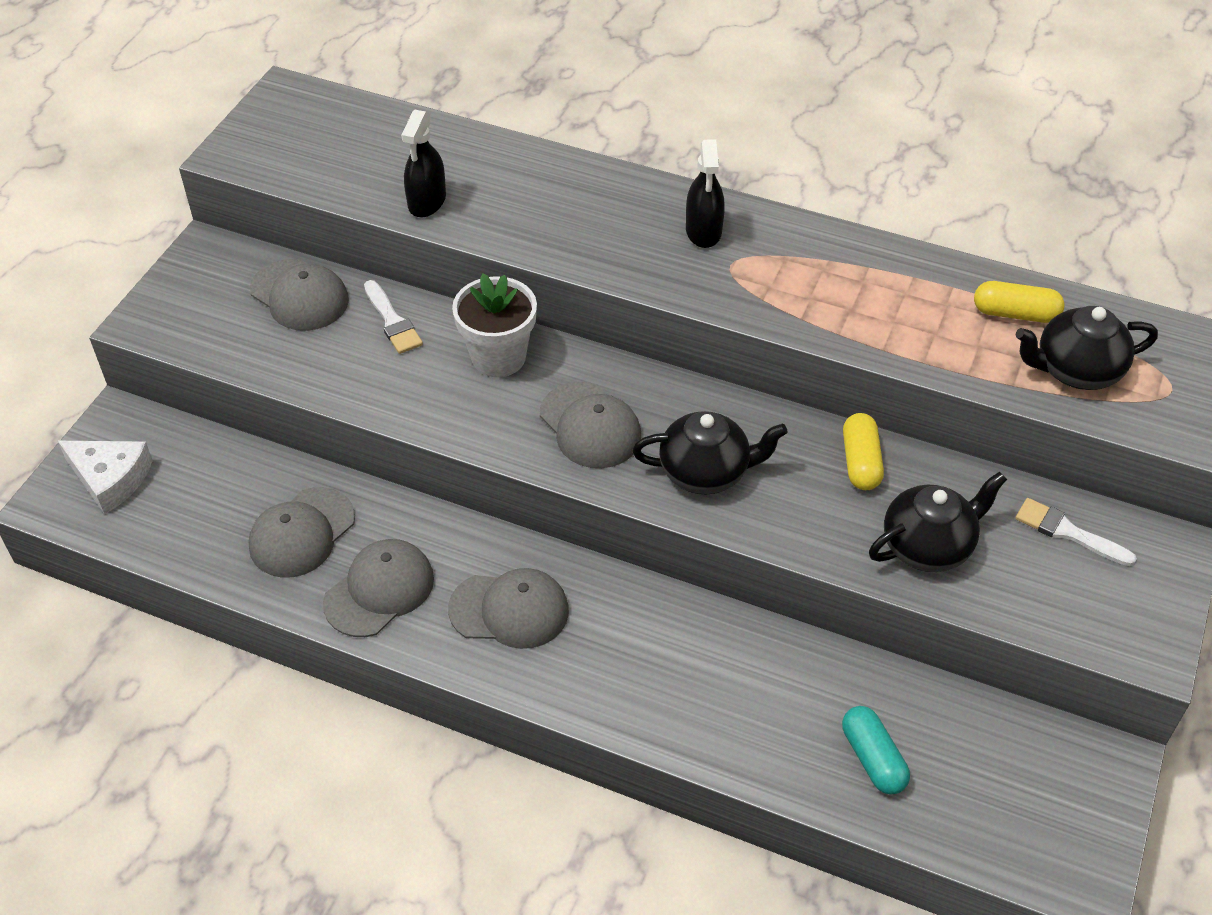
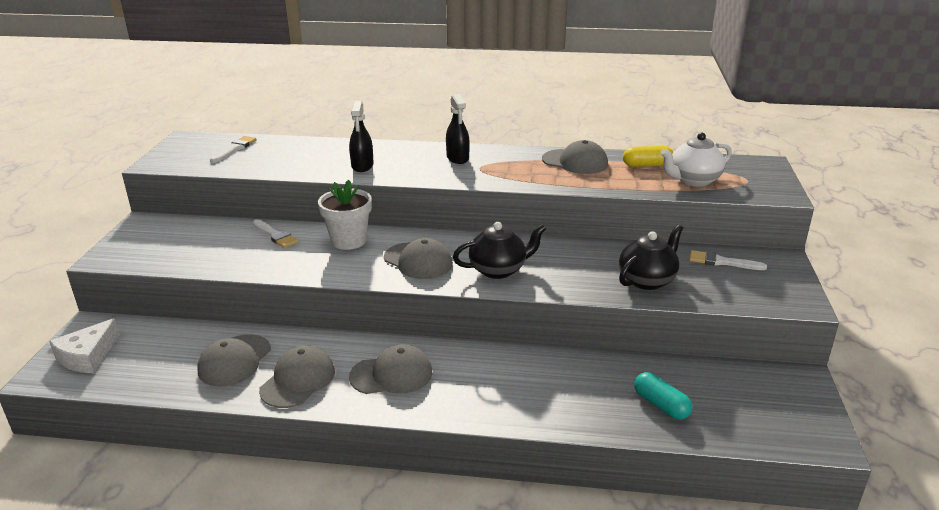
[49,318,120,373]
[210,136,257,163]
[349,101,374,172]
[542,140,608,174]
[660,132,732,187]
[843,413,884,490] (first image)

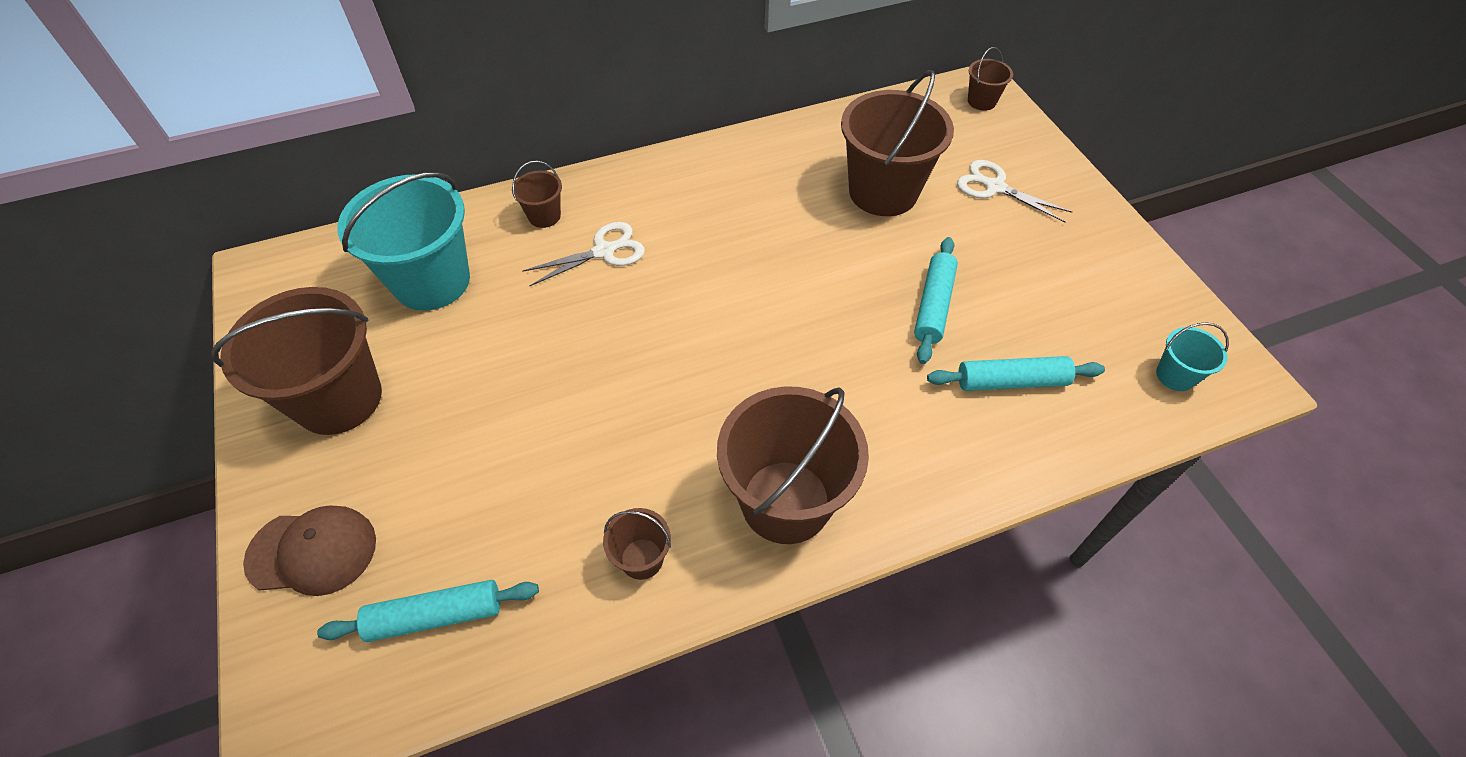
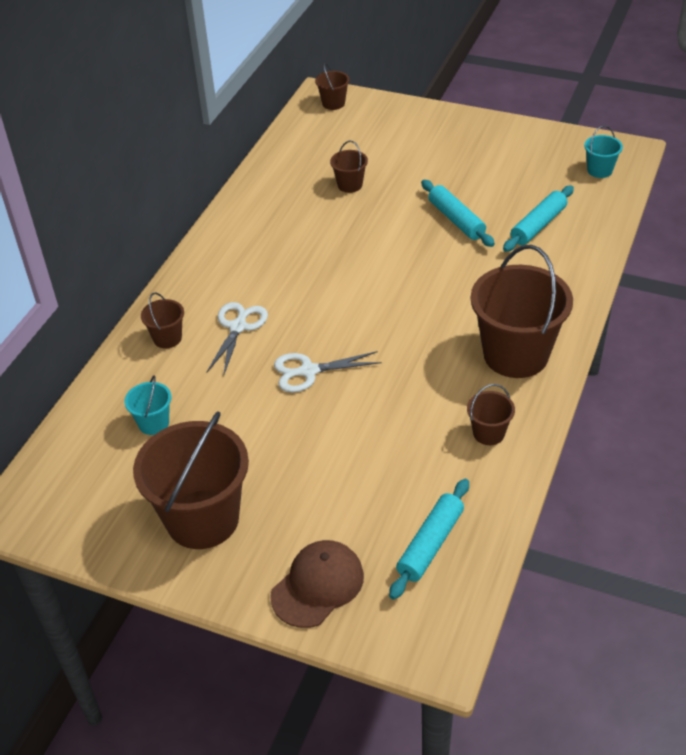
[125,375,171,435]
[274,351,382,392]
[330,141,368,193]

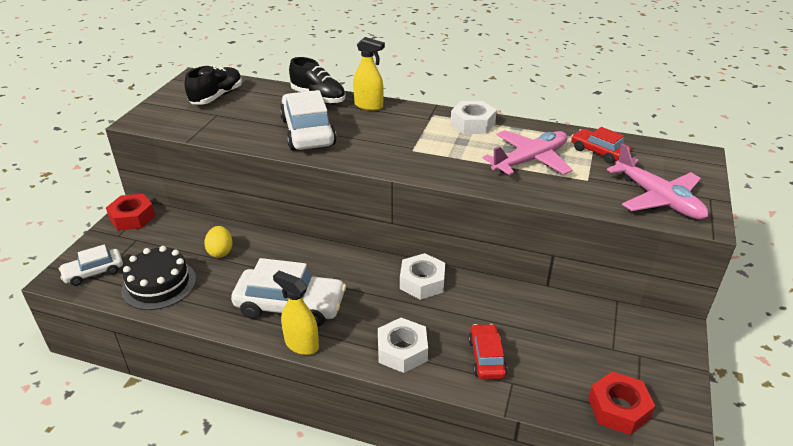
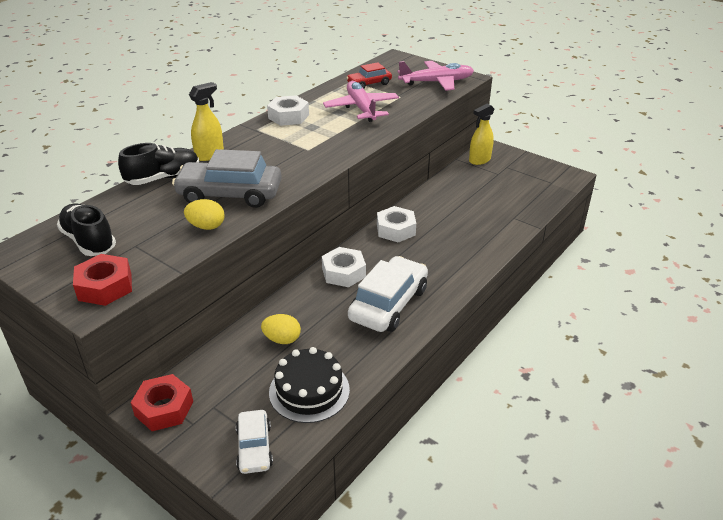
[73,254,132,306]
[172,149,282,208]
[184,199,225,230]
[322,247,366,287]
[469,104,494,165]
[468,324,507,380] (first image)

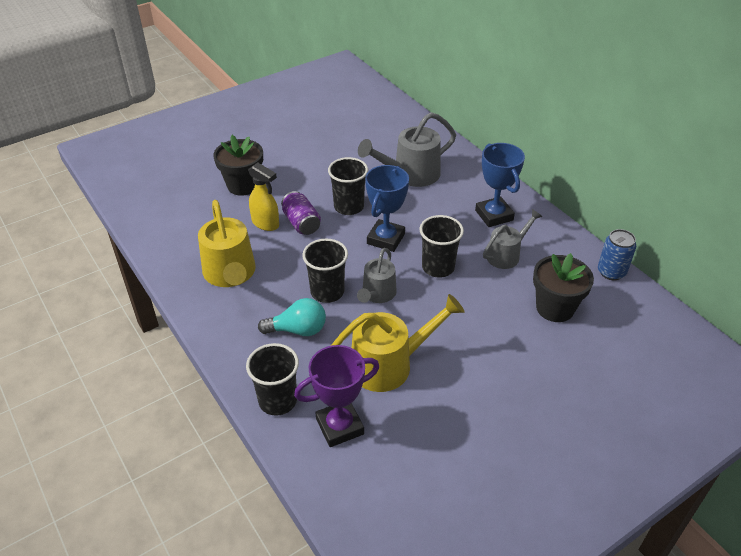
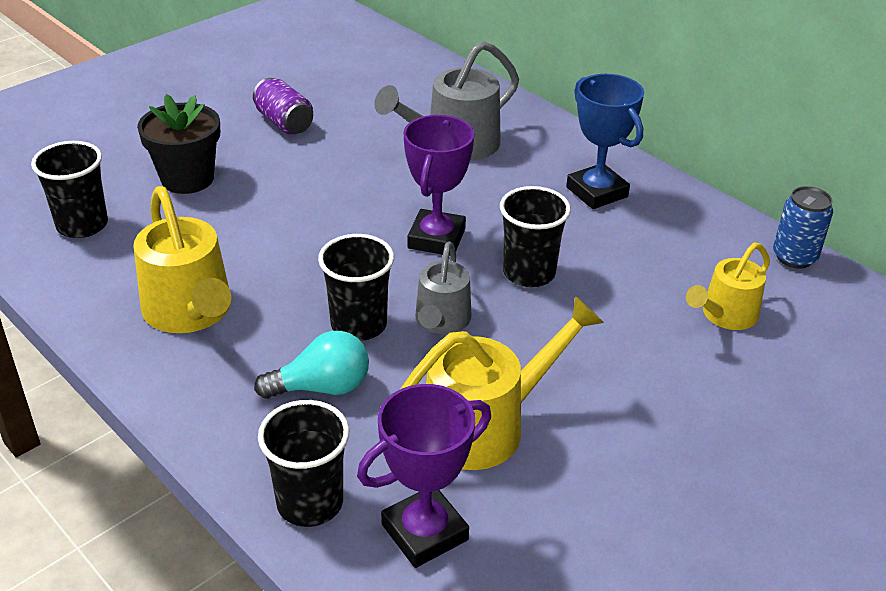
[31,141,108,238]
[253,78,313,135]
[403,115,474,256]
[686,243,770,330]
[248,163,279,231] (first image)
[483,209,542,269] (first image)

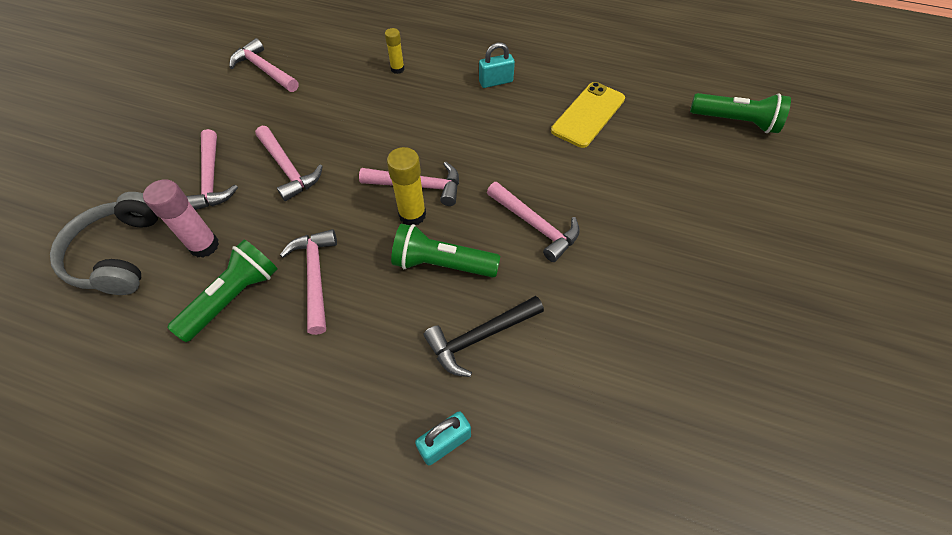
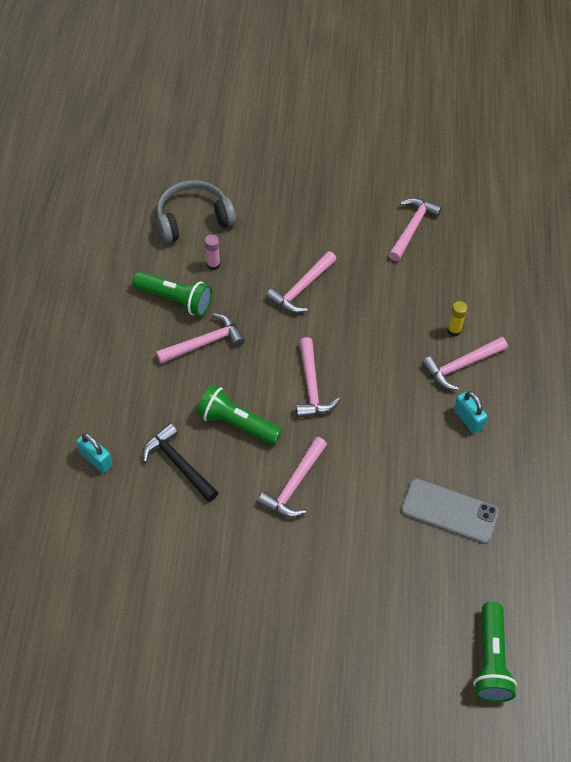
[196,385,282,445]
[205,235,220,270]
[401,478,499,544]
[422,337,508,390]
[387,147,426,225] (first image)

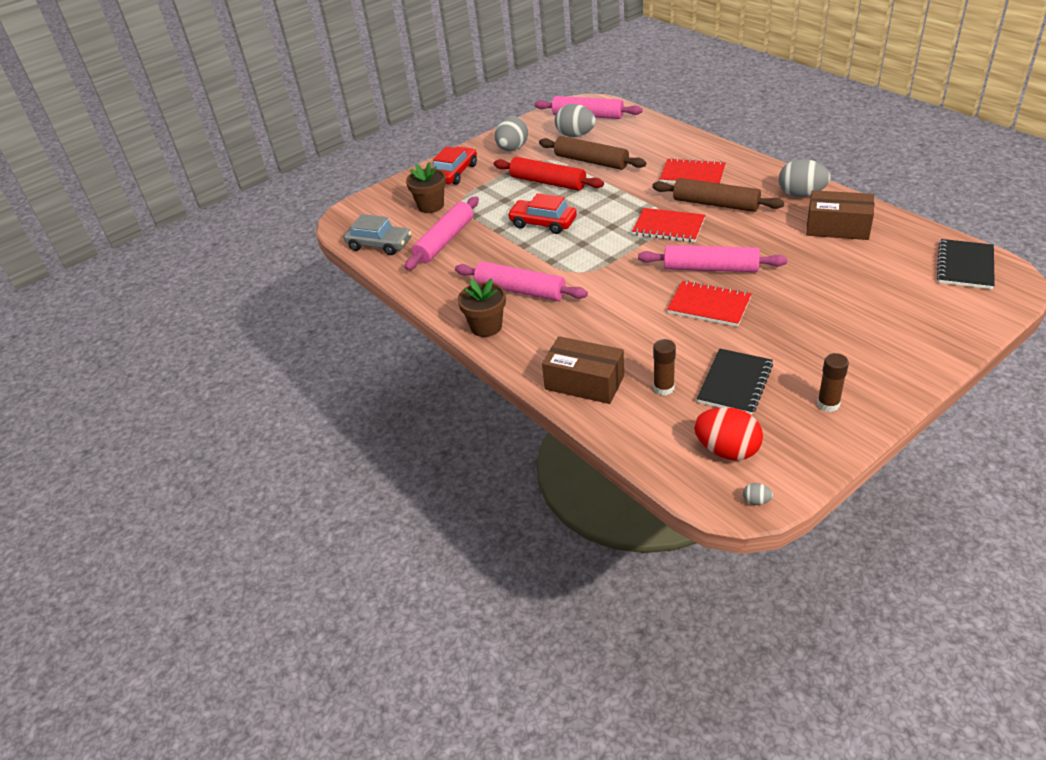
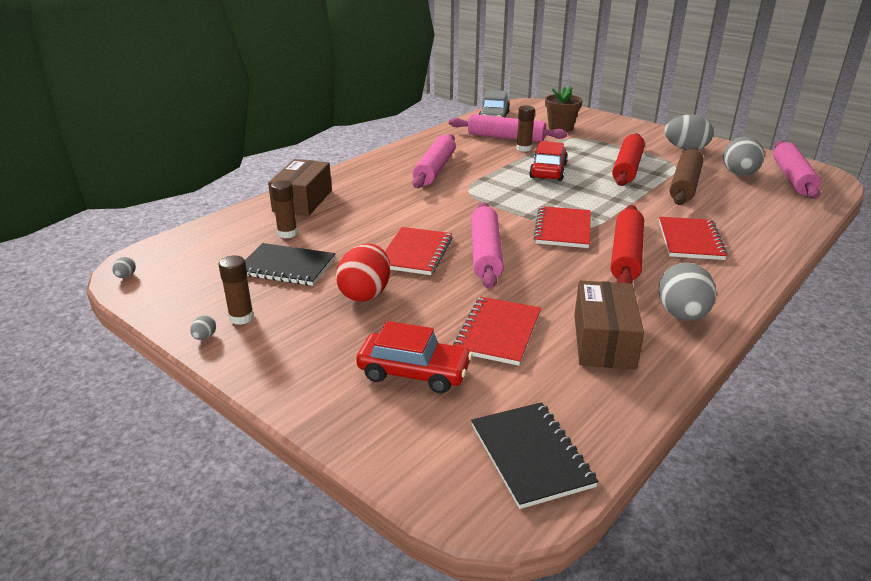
[190,315,216,340]
[336,244,390,302]
[356,321,472,393]
[453,297,541,366]
[471,402,599,509]
[516,105,535,152]
[611,205,644,283]
[458,278,506,337] (first image)

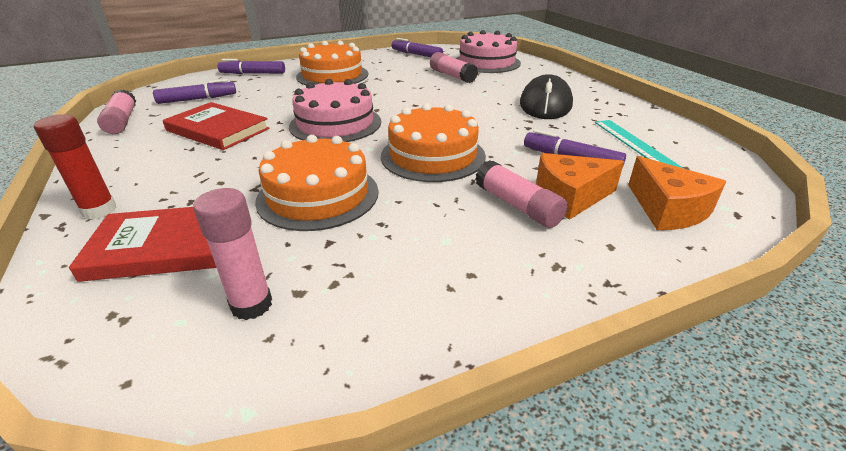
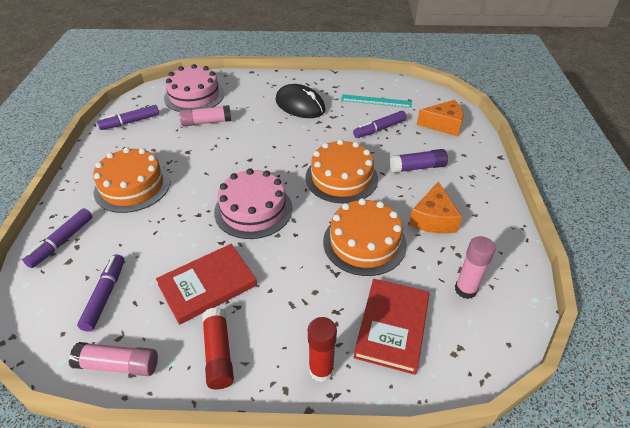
[202,307,234,389]
[390,149,448,173]
[409,181,462,234]

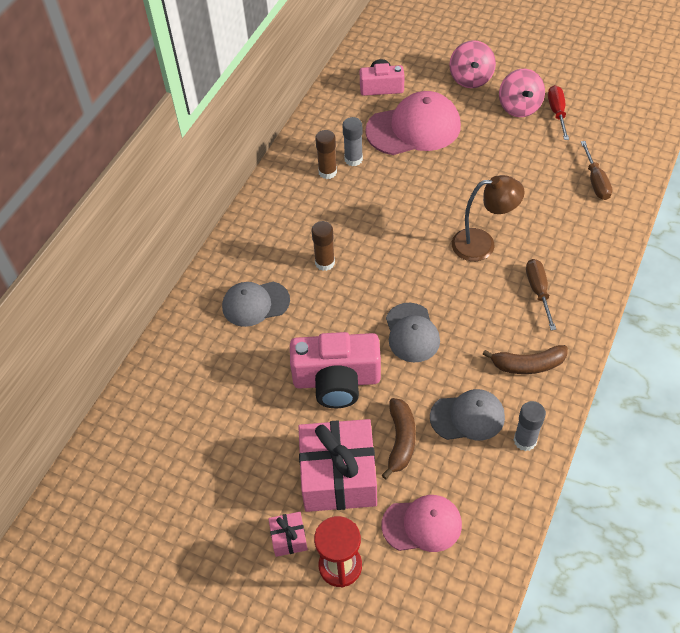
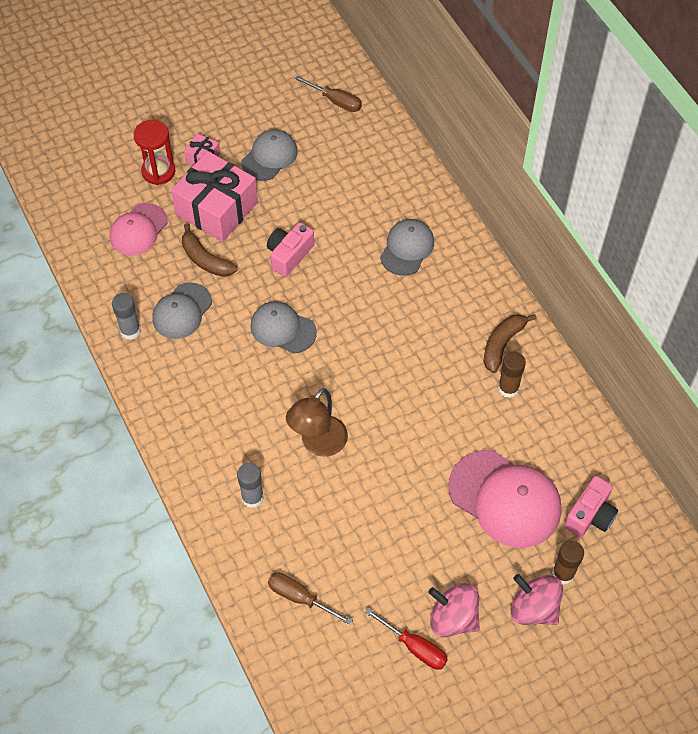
[237,463,264,508]
[241,129,298,181]
[267,222,314,277]
[295,76,362,112]
[448,450,561,548]
[484,314,537,373]
[552,541,584,584]

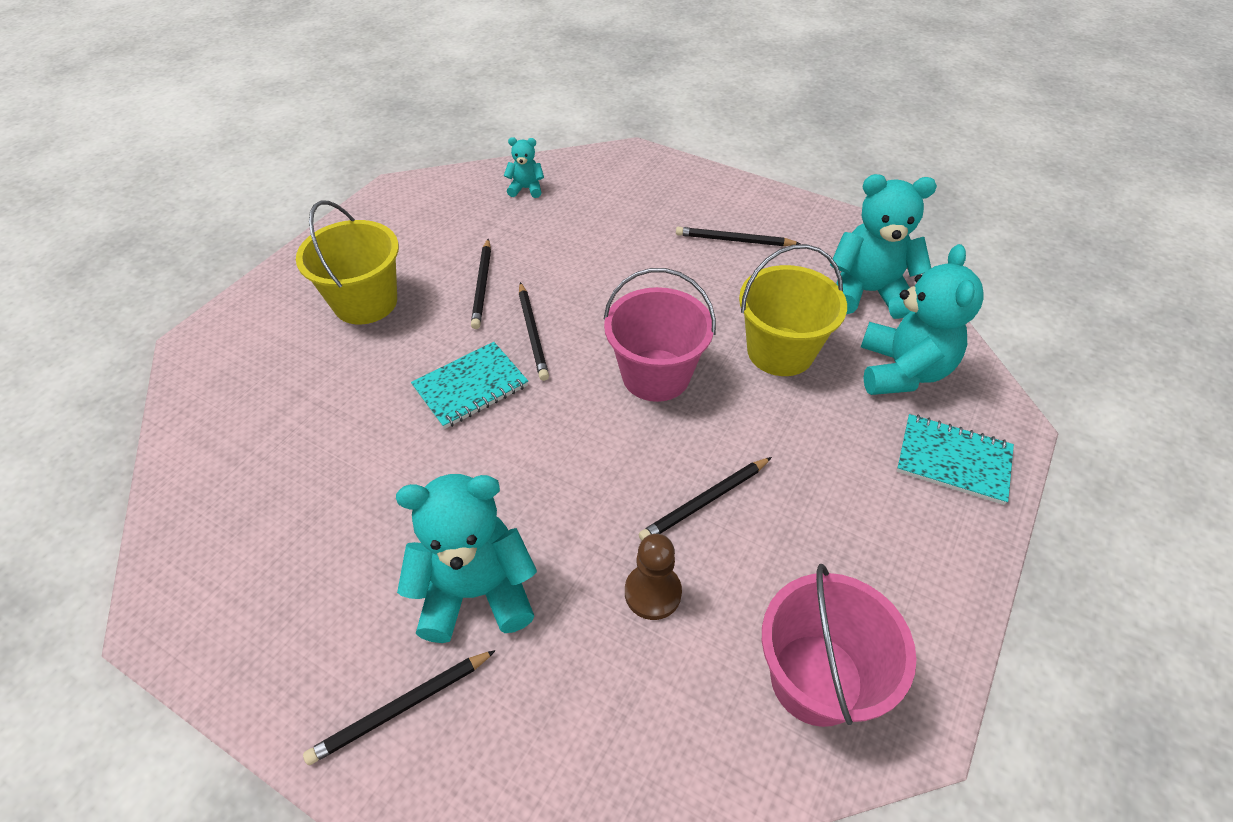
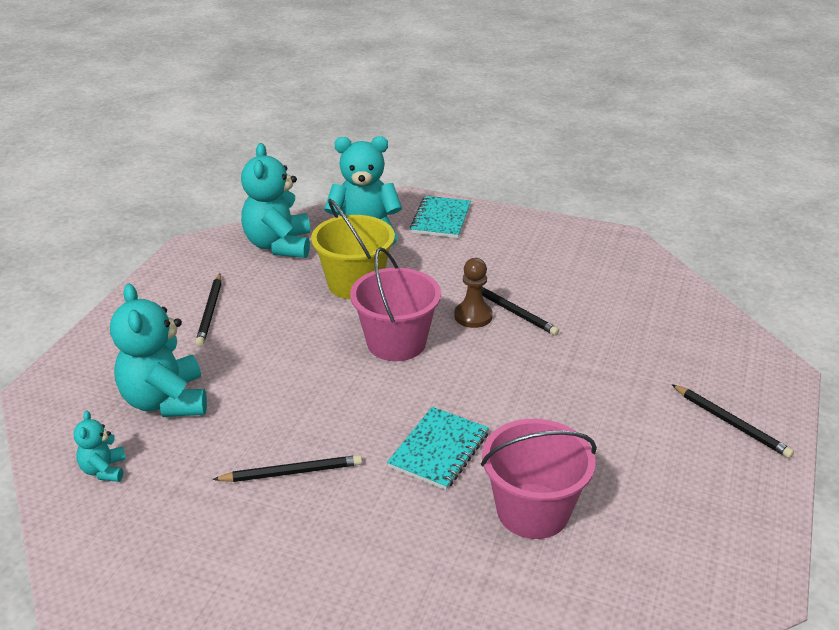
[110,284,207,417]
[387,407,489,490]
[454,258,493,328]
[481,419,597,539]
[296,200,399,324] (first image)
[519,282,549,381] (first image)

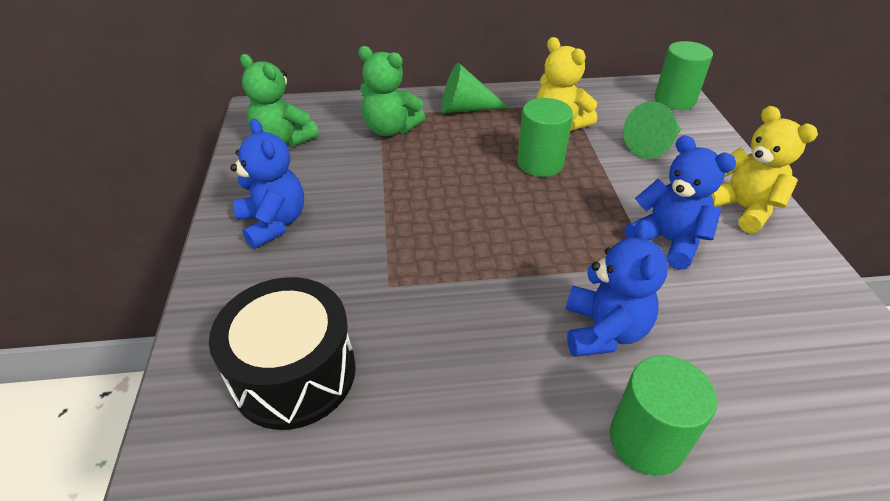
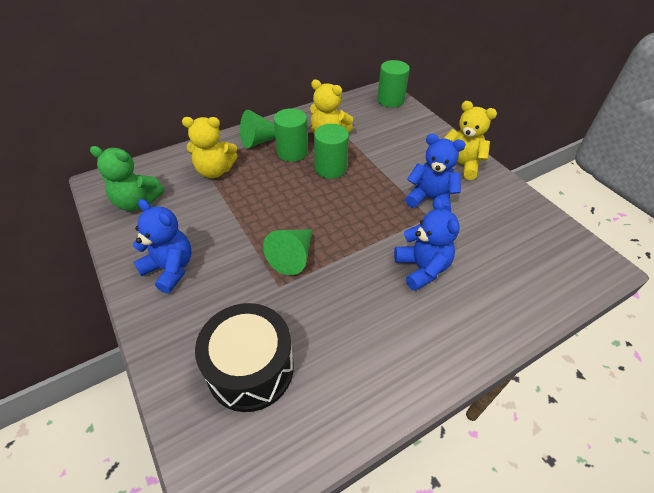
[182,117,238,178]
[263,229,312,275]
[274,108,308,162]

